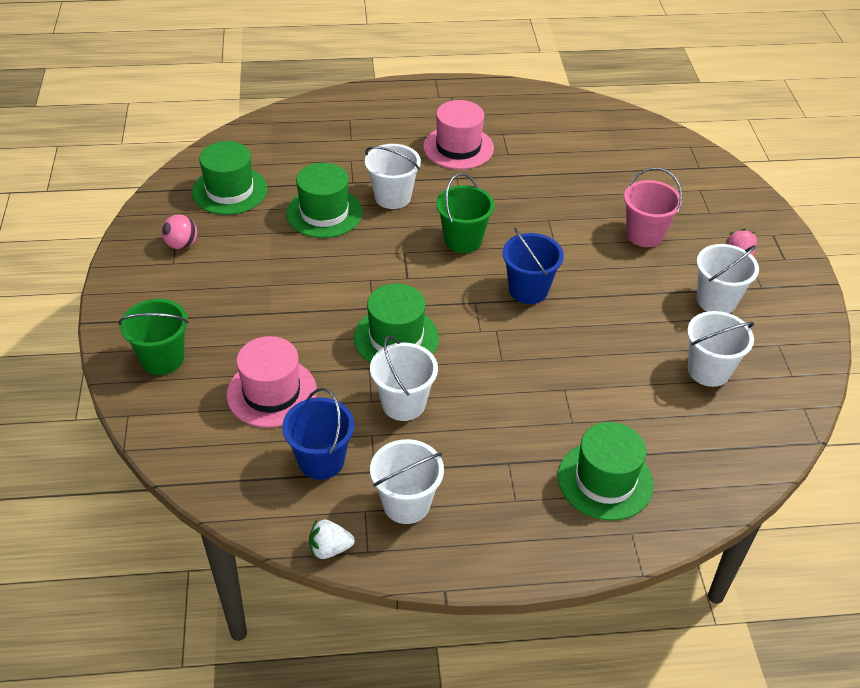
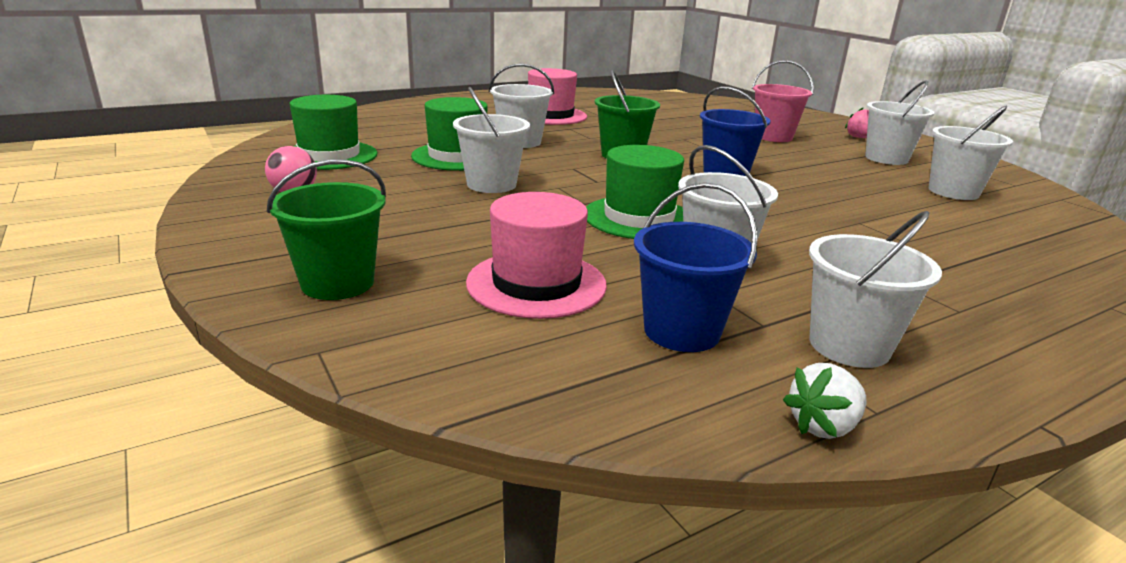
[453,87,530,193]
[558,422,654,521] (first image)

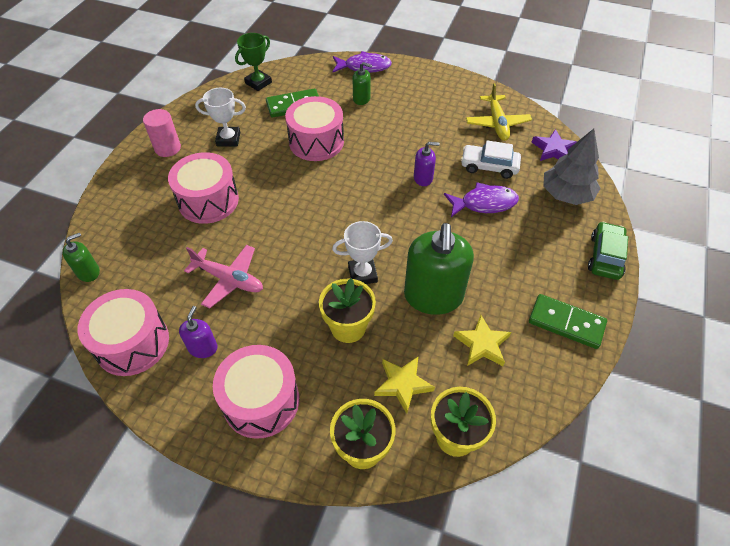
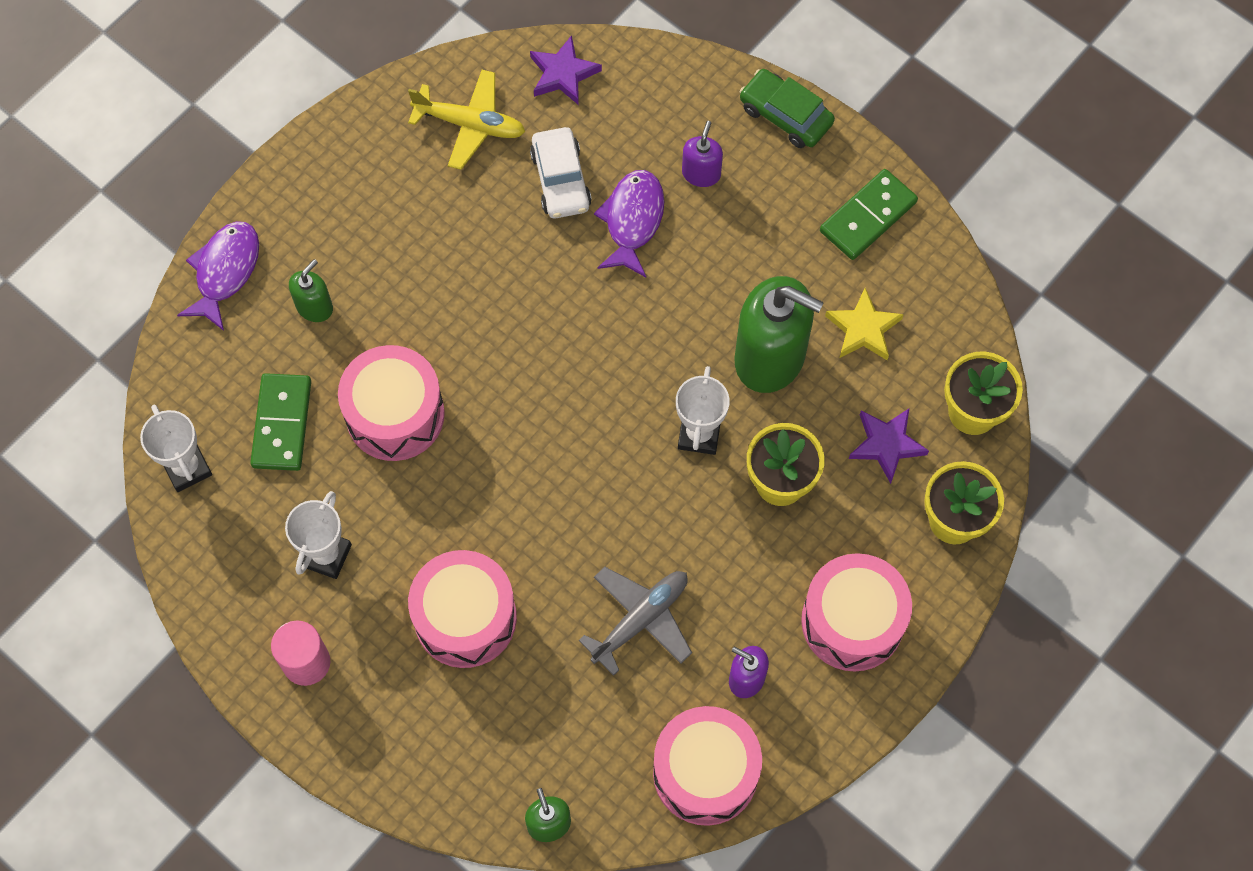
[140,405,212,492]
[530,127,592,219]
[579,567,692,676]
[682,121,723,187]
[849,409,929,484]
[543,129,600,205] (first image)

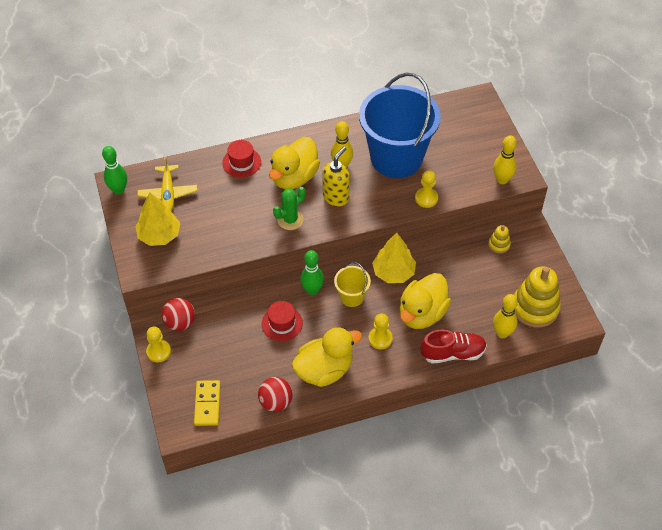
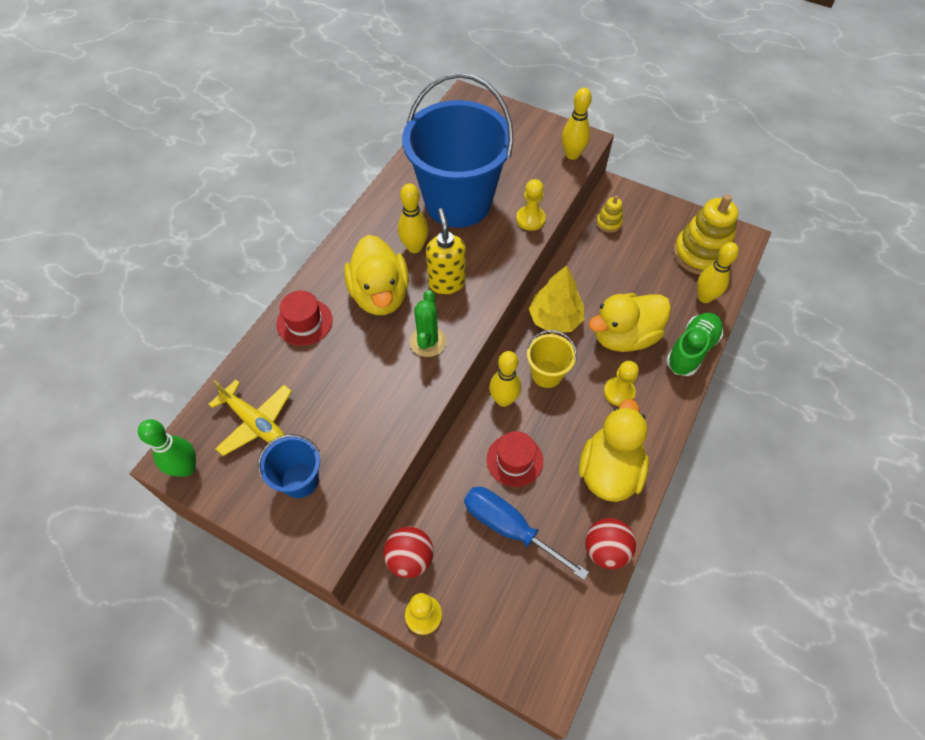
[258,434,320,498]
[464,487,589,580]
[489,351,521,407]
[588,293,671,352]
[666,313,723,376]
[194,380,221,426] (first image)

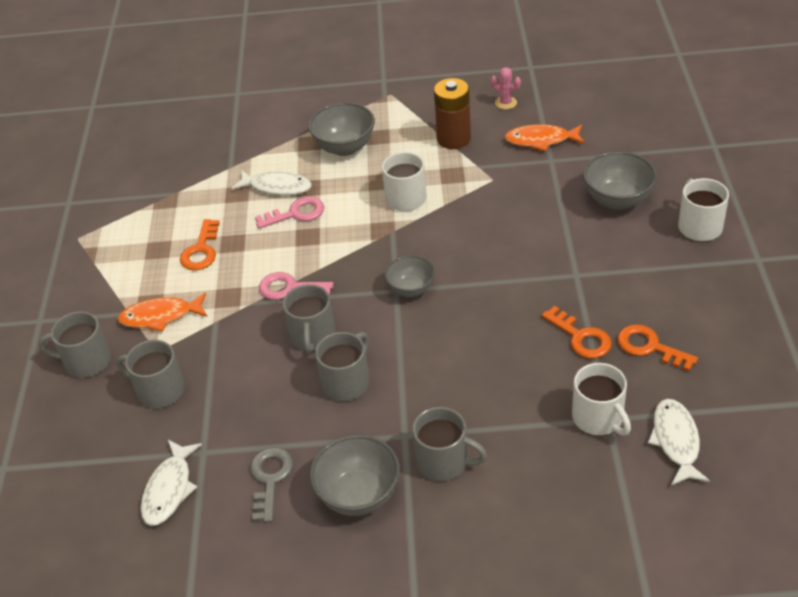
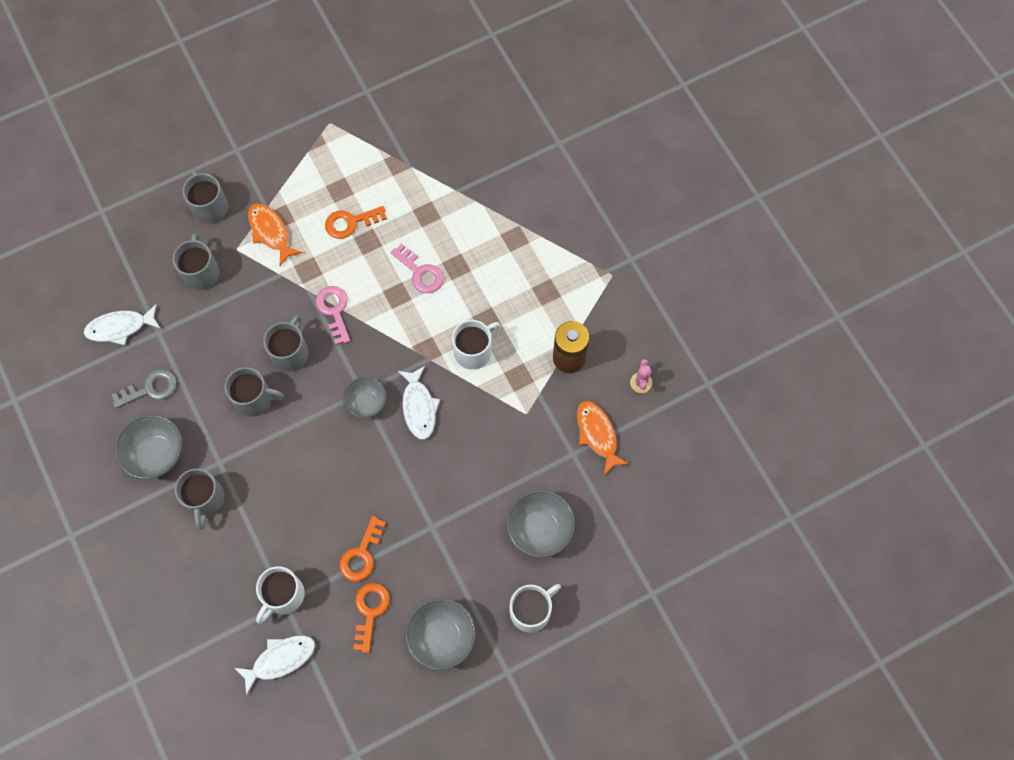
[263,315,309,372]
[398,366,440,440]
[405,598,476,670]

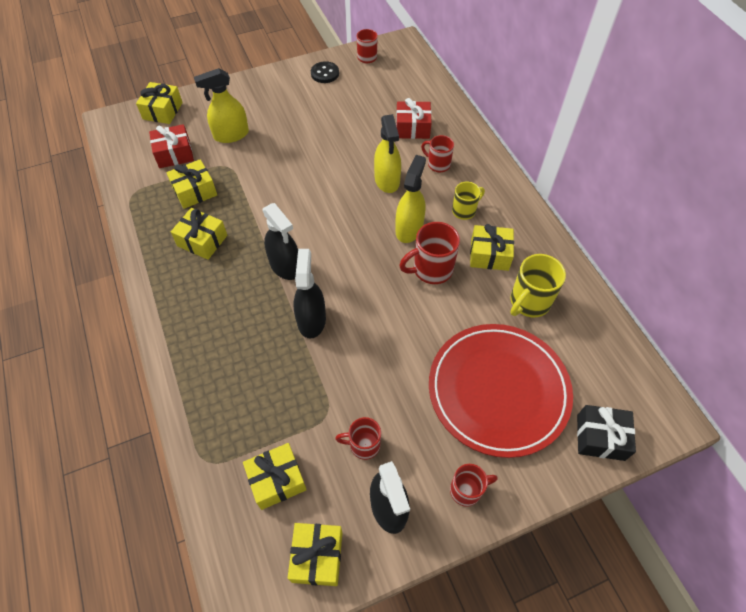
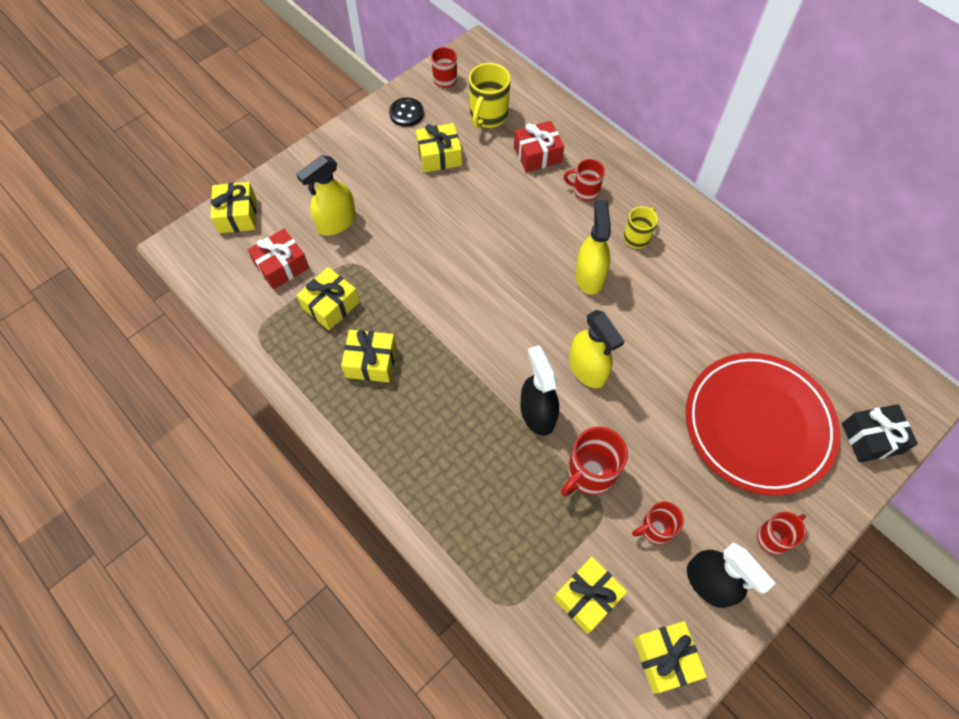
[416,123,462,173]
[469,63,510,128]
[561,427,628,497]
[569,310,625,388]
[262,203,298,280] (first image)

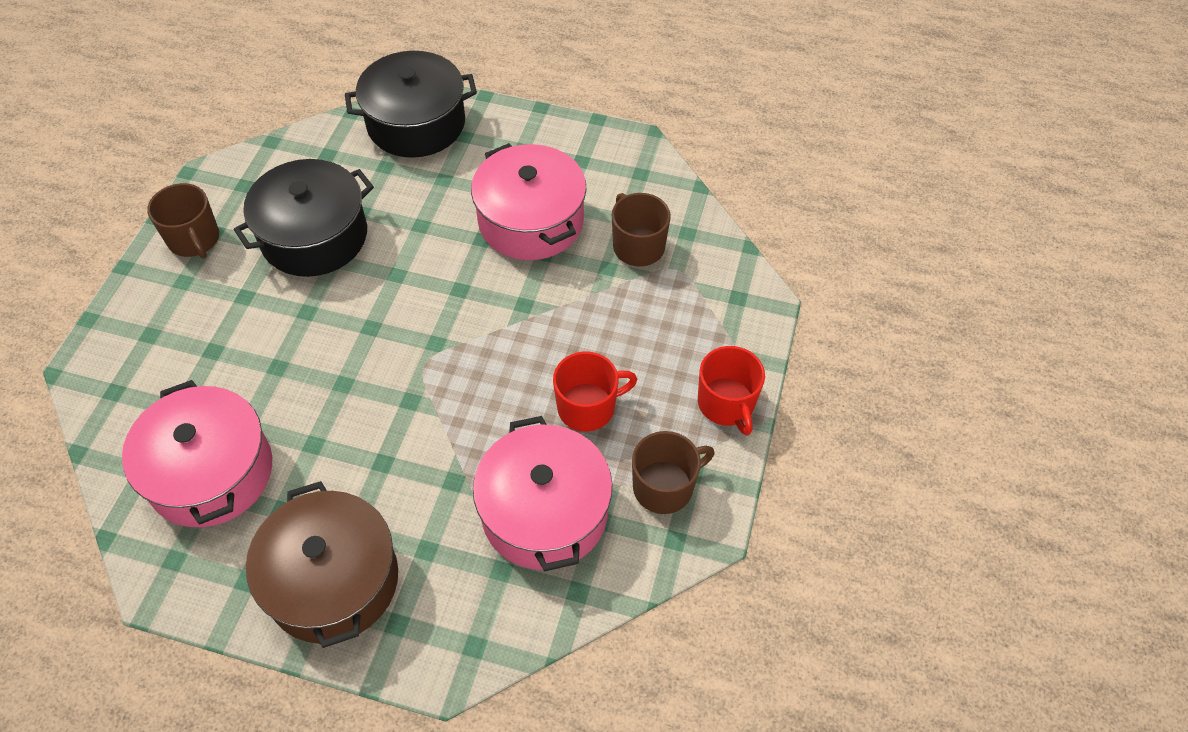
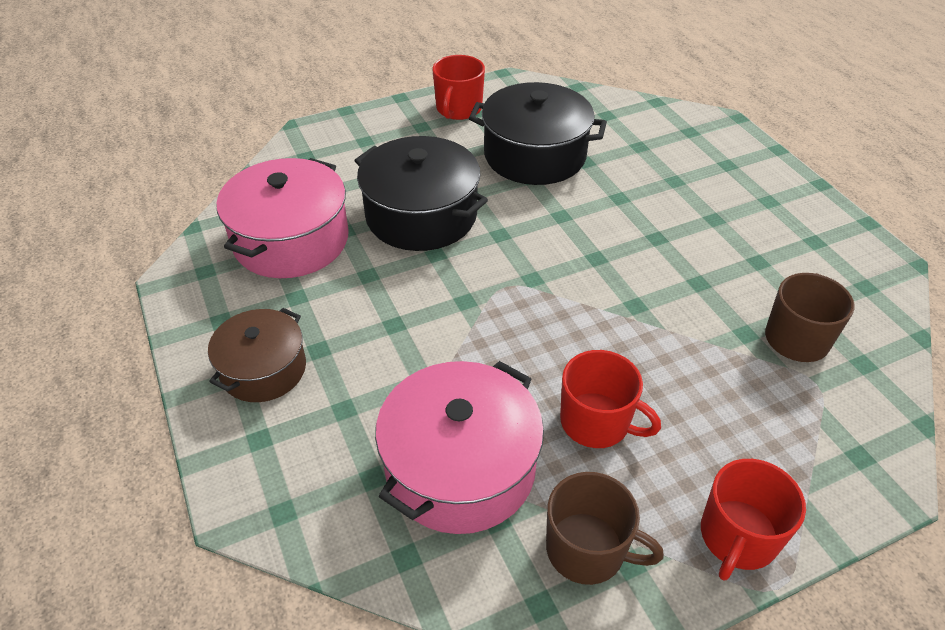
[208,308,306,402]
[354,136,488,251]
[433,55,485,120]
[471,143,586,260] (first image)

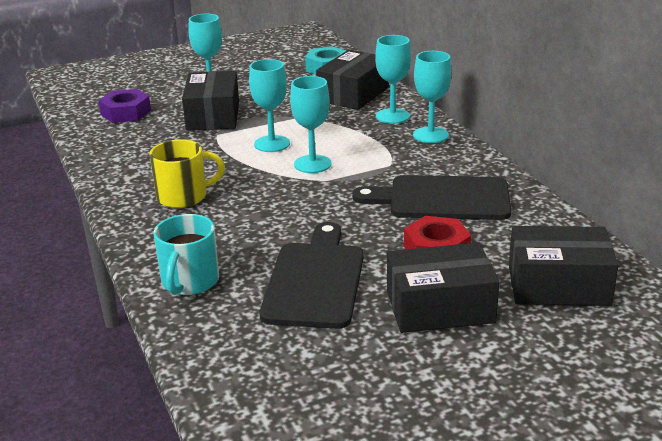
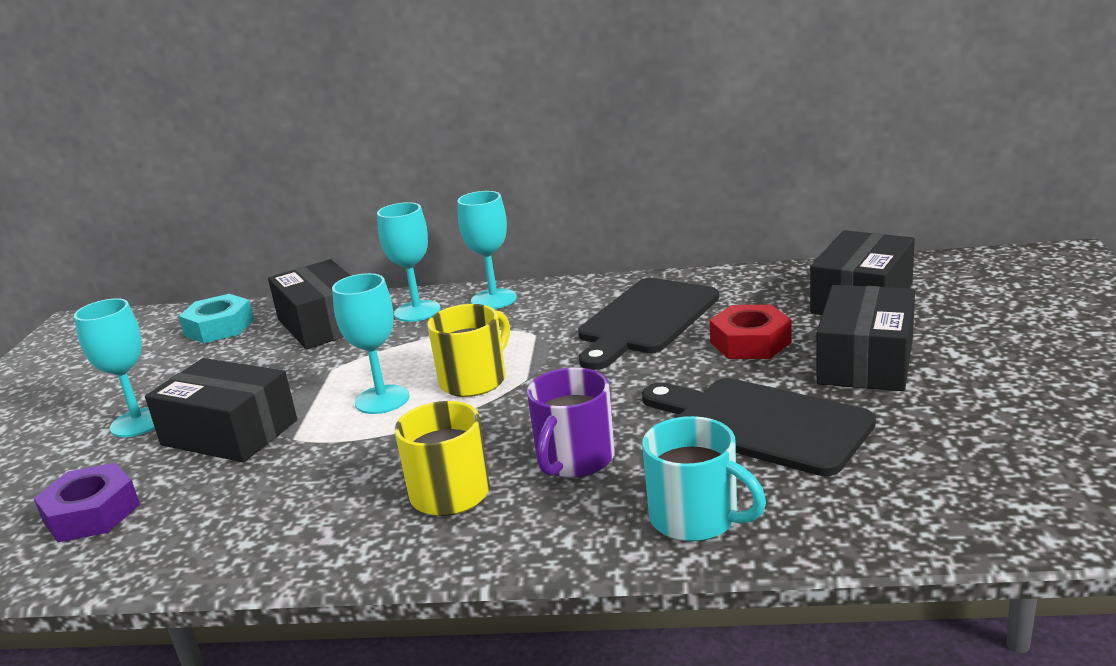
[428,304,510,397]
[527,367,615,478]

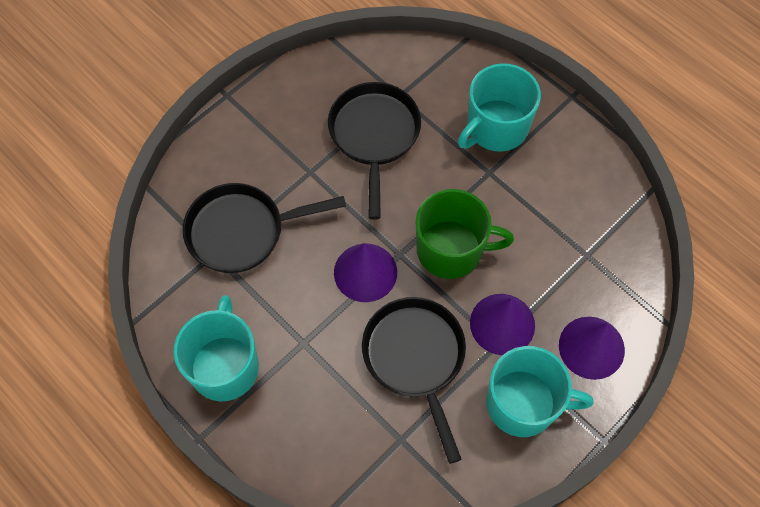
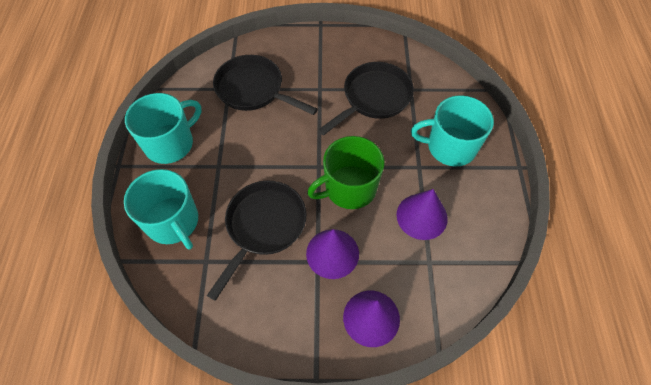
[124,169,198,249]
[307,136,385,209]
[396,189,448,240]

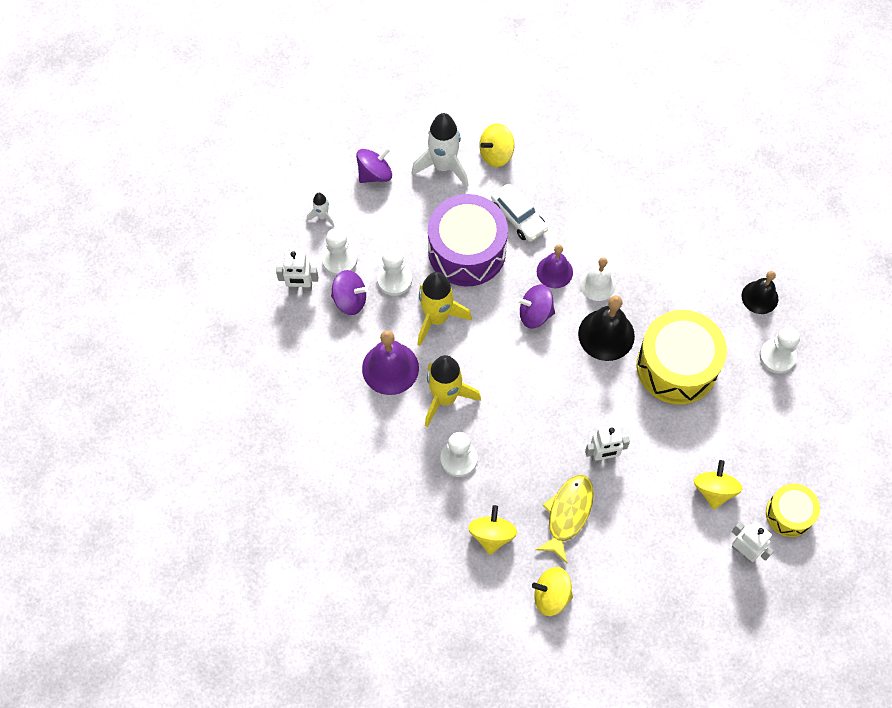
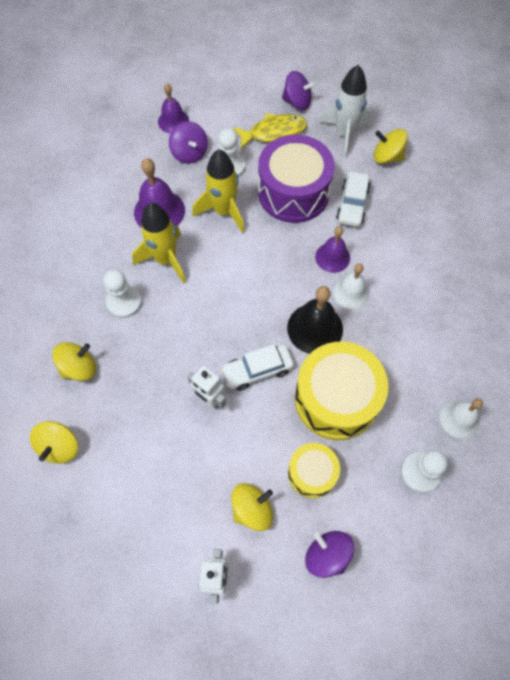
[30,421,78,464]
[158,83,189,133]
[221,344,294,391]
[233,113,307,149]
[288,443,340,498]
[305,531,354,578]
[439,398,483,438]
[307,193,334,227] (first image)
[322,228,357,276] (first image)

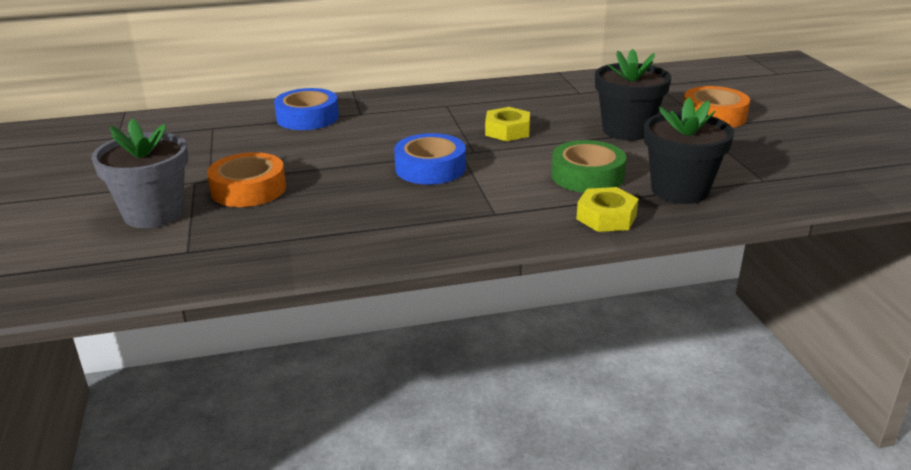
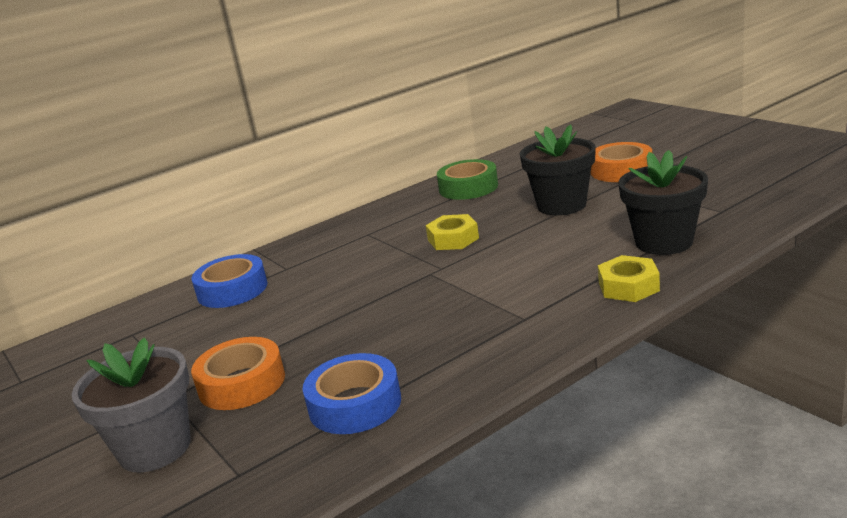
[303,353,401,434]
[437,159,498,200]

